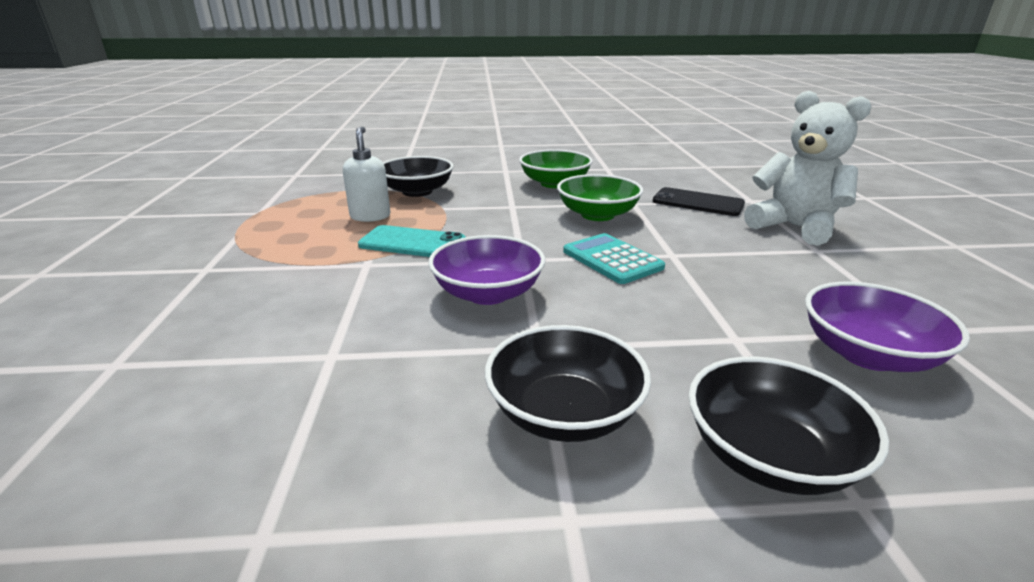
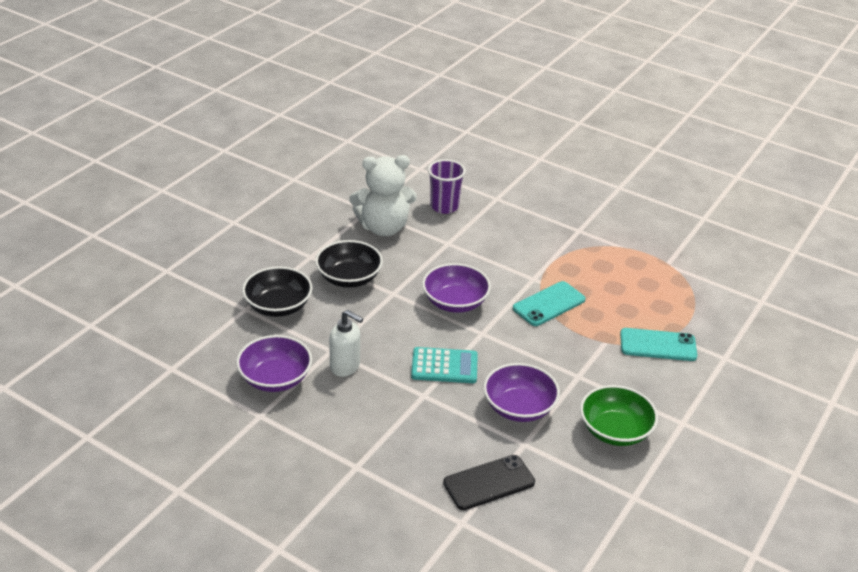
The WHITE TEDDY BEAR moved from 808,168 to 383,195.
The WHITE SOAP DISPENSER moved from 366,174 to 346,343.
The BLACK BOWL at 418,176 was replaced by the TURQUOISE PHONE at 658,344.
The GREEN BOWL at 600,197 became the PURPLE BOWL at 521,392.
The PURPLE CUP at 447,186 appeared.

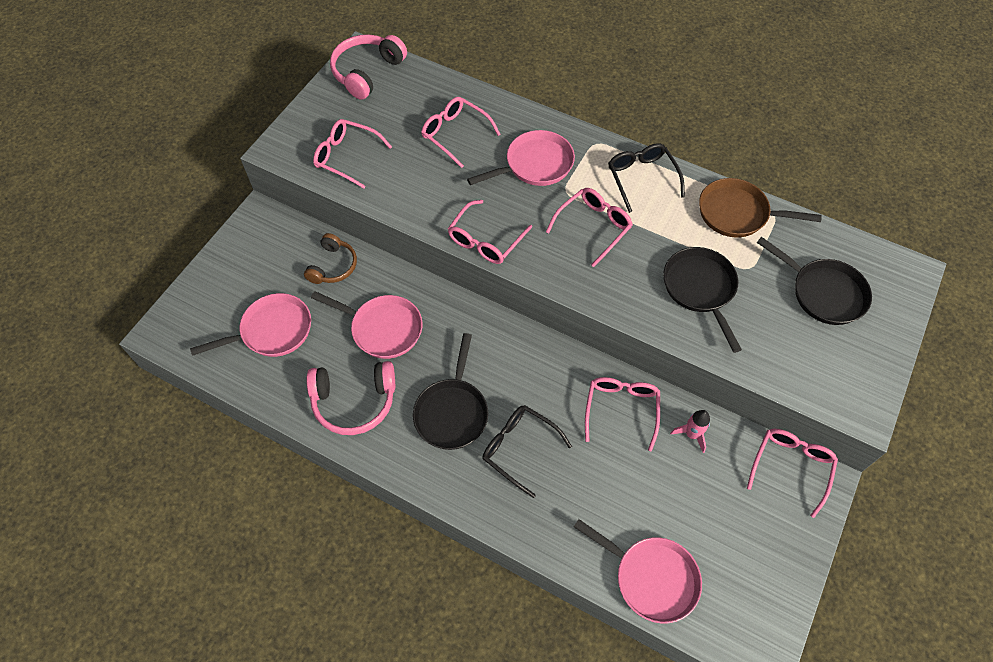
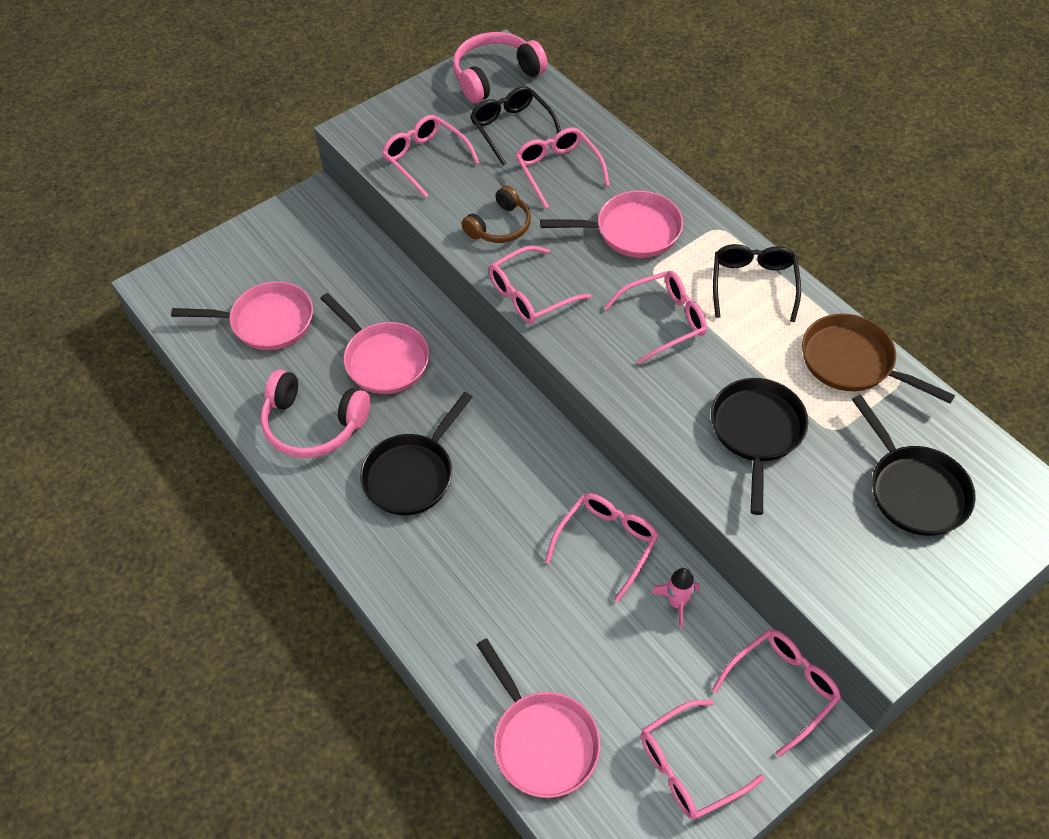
The BROWN HEADPHONES moved from 330,258 to 496,214.
The BLACK GLASSES moved from 527,451 to 515,125.
The PINK GLASSES at 702,760 appeared.

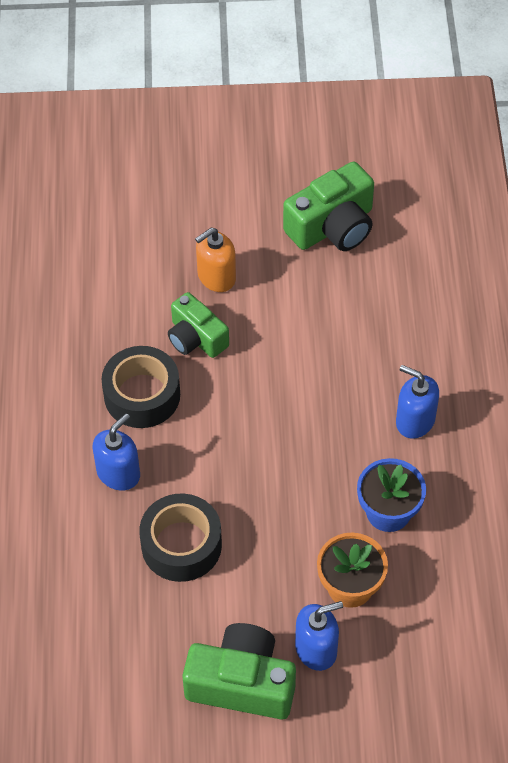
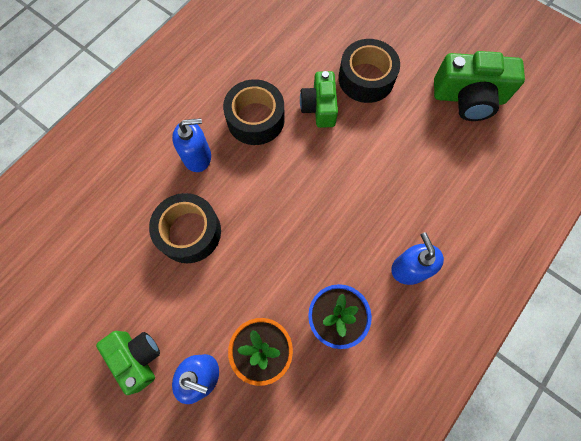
The ORANGE SOAP DISPENSER at 215,260 was replaced by the BLACK TAPE at 369,71.
The GREEN CAMERA at 239,671 changed to 0.66 times the size.

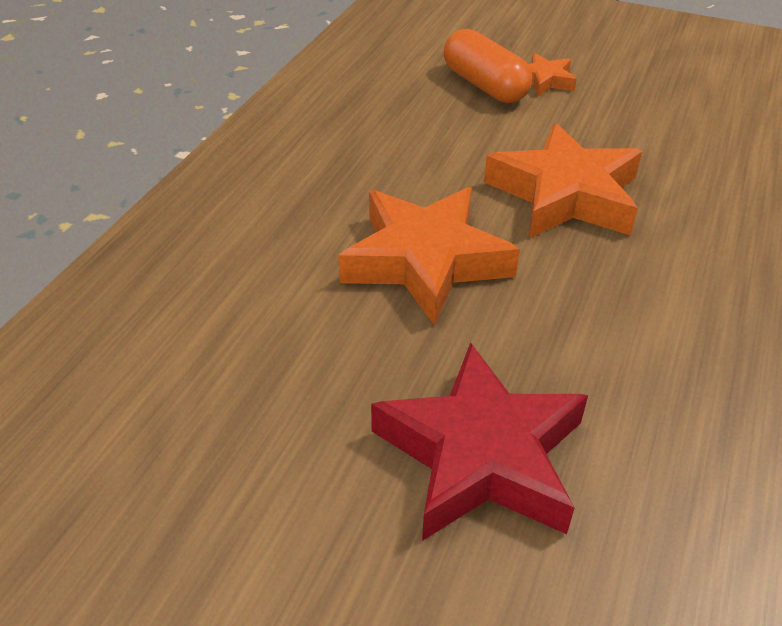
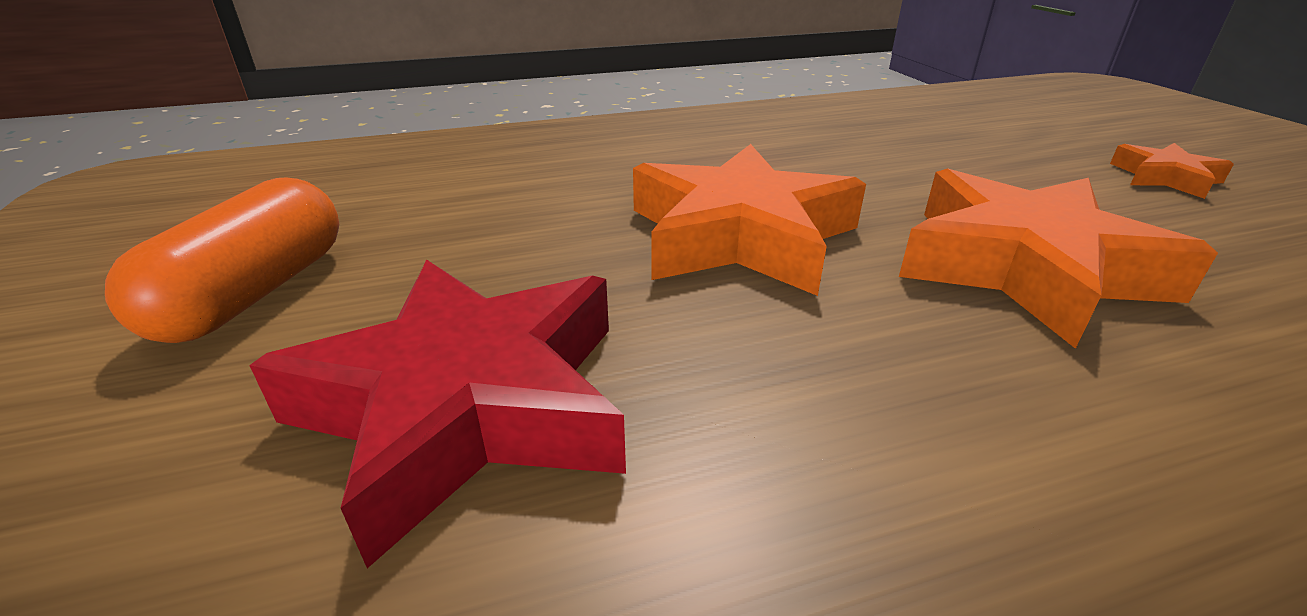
The ORANGE CAPSULE moved from 488,66 to 222,260.

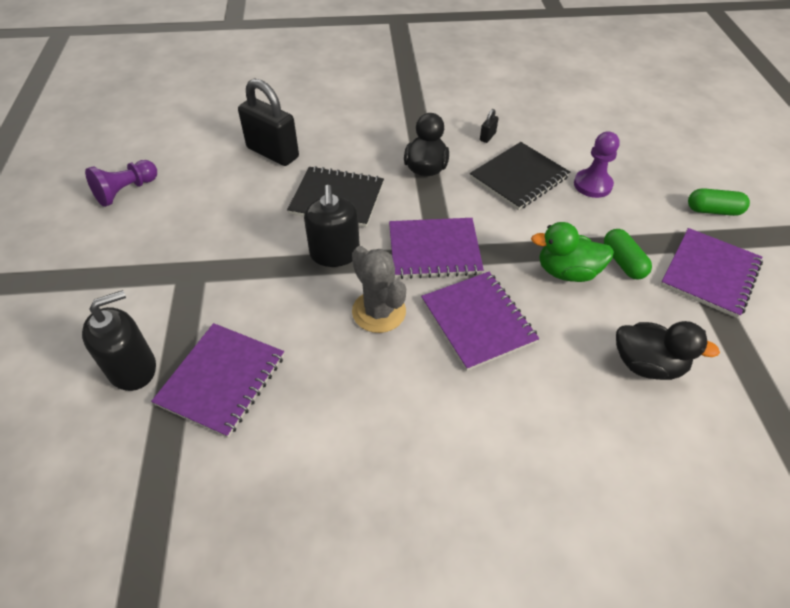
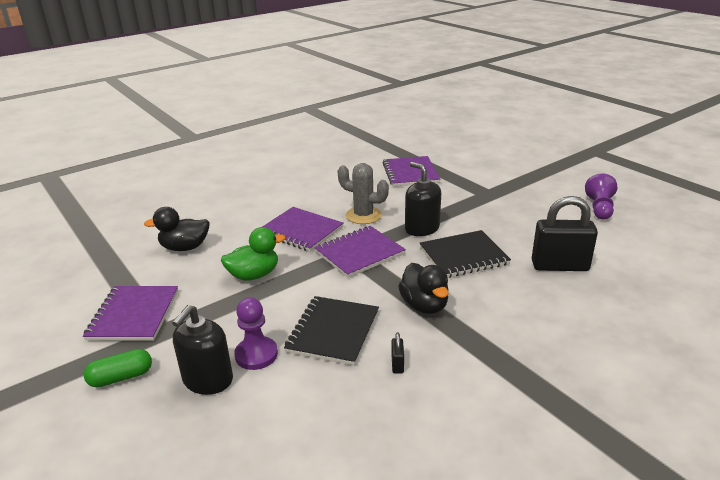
The GREEN CAPSULE at 628,254 disappeared.
The BLACK SOAP DISPENSER moved from 119,340 to 202,350.

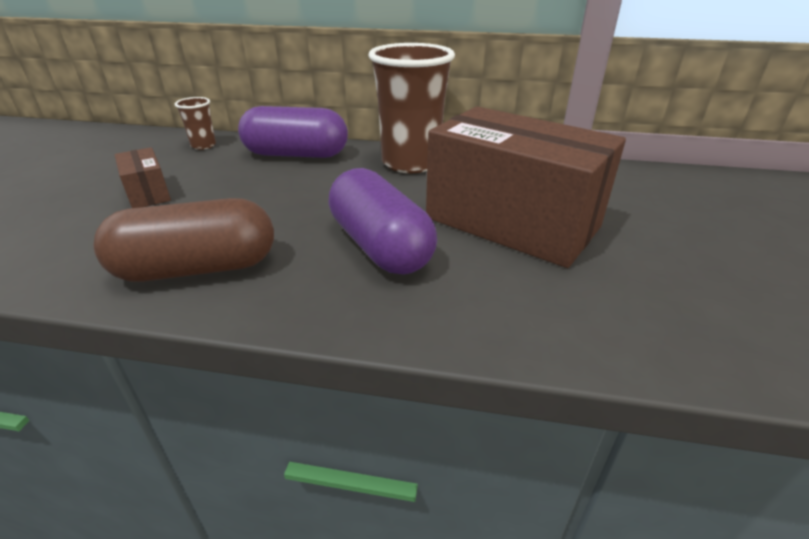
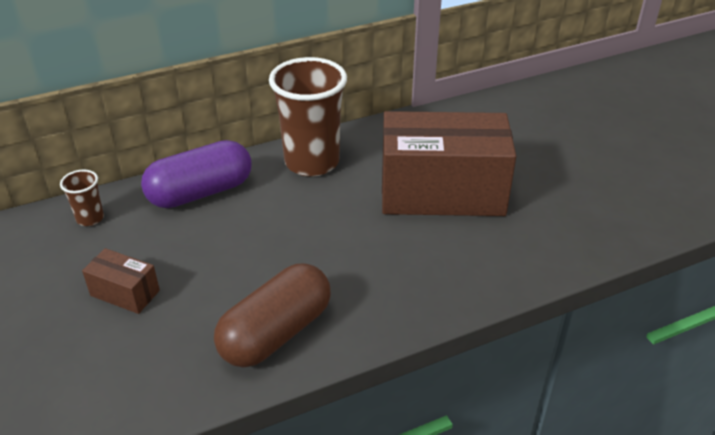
The PURPLE CAPSULE at 383,221 disappeared.

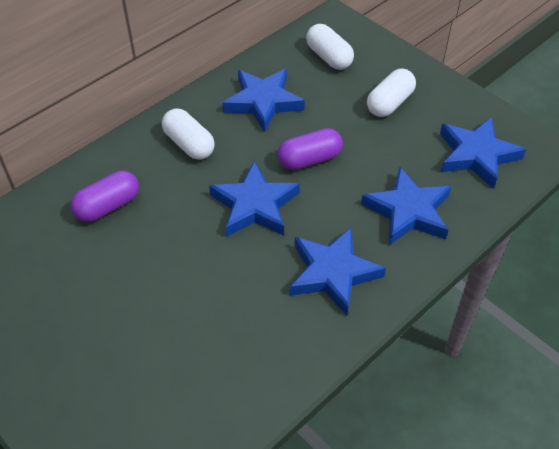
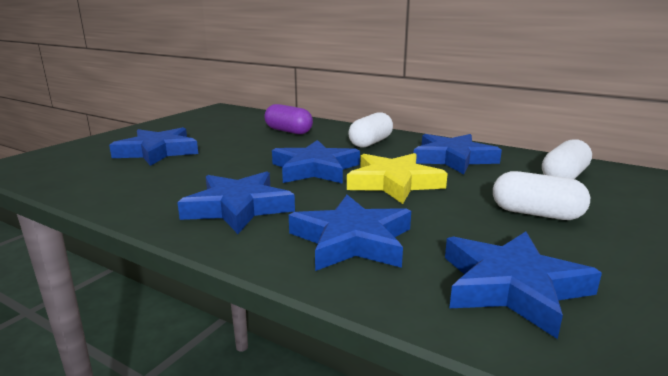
The PURPLE CAPSULE at 310,149 was replaced by the YELLOW STAR at 397,178.
The BLUE STAR at 153,146 appeared.

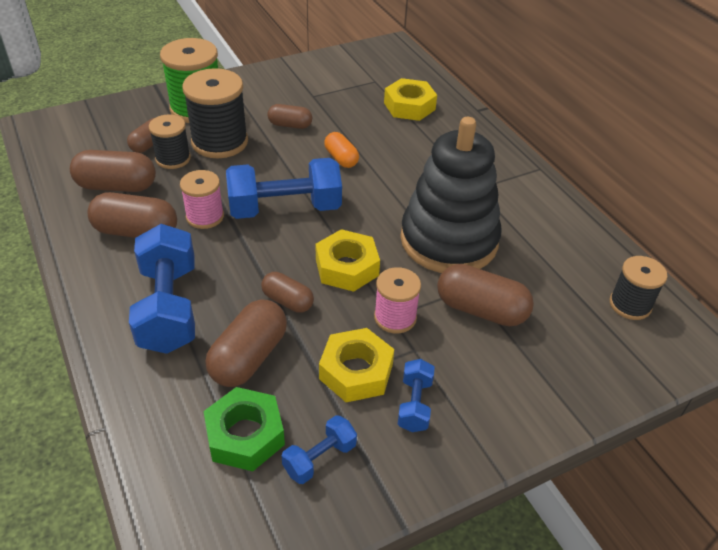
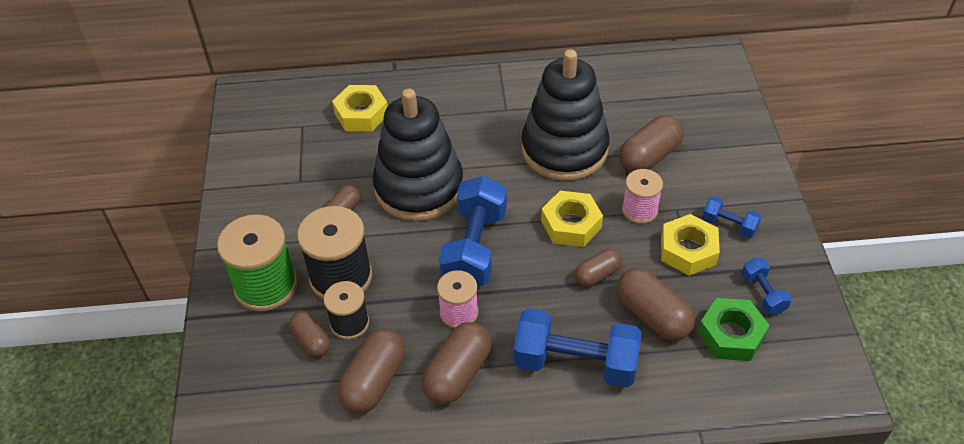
The ORANGE CAPSULE at 341,150 was replaced by the BLACK STACKING TOY at 418,155.
The BLACK SPOOL at 638,288 disappeared.

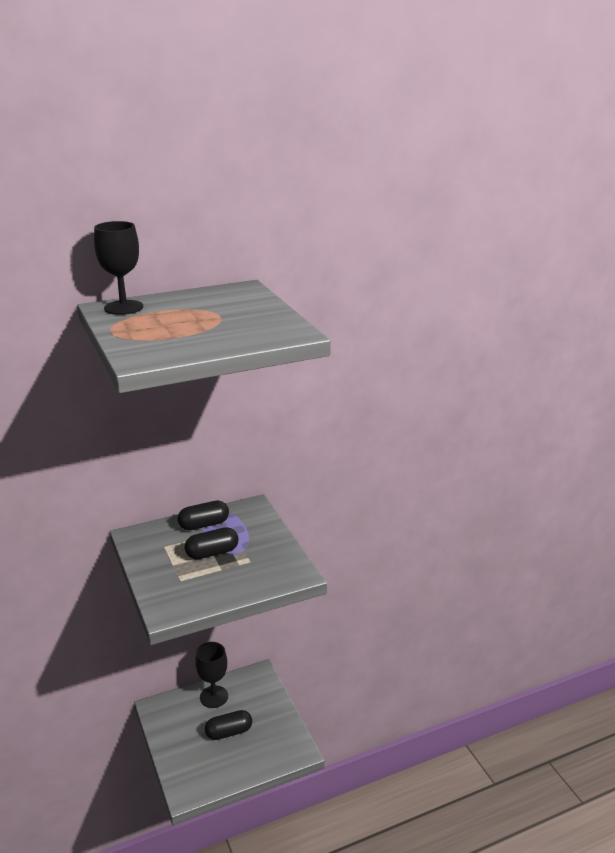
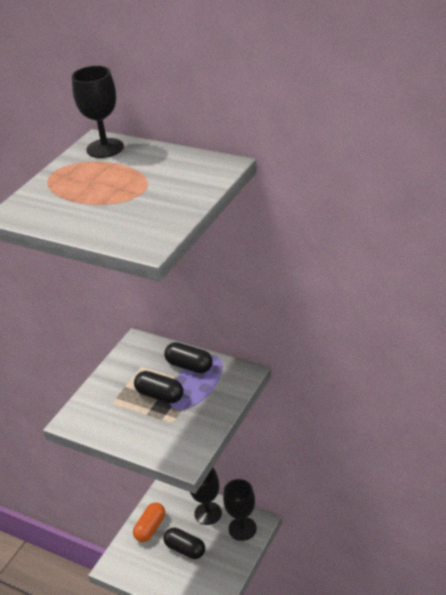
The BLACK GOBLET at 240,510 appeared.
The ORANGE CAPSULE at 149,522 appeared.

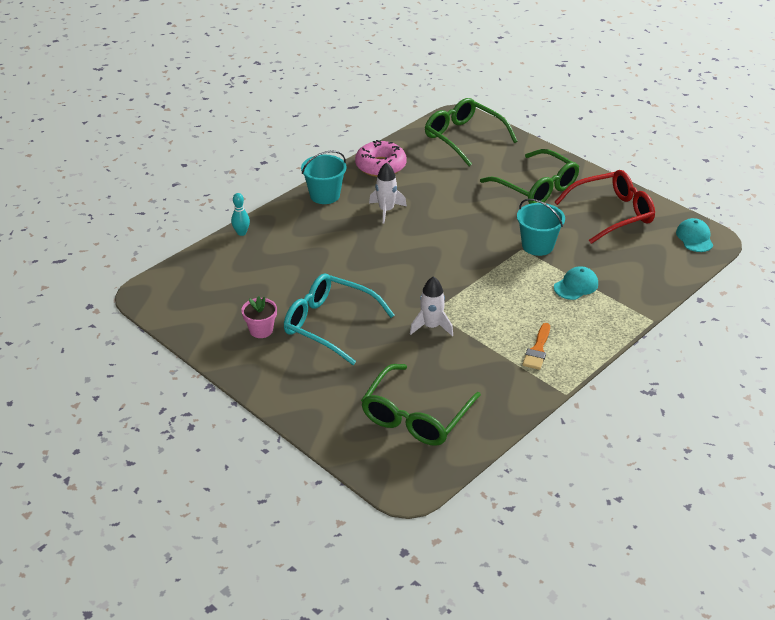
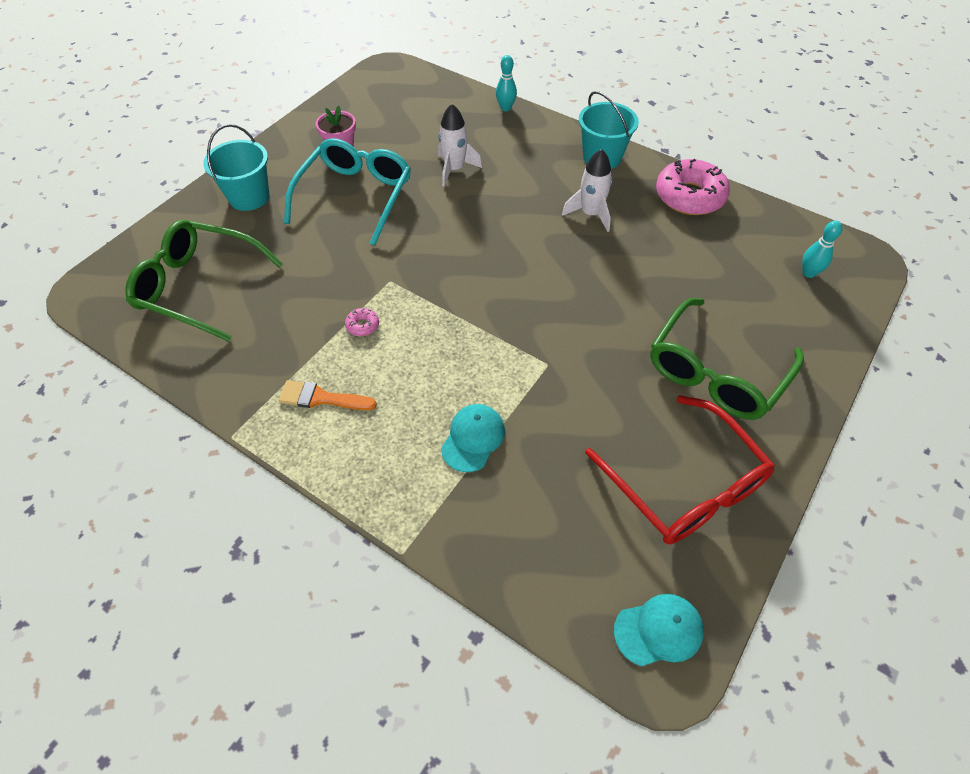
The GREEN GLASSES at 471,132 was replaced by the TURQUOISE BOWLING PIN at 822,249.
The TURQUOISE BUCKET moved from 541,227 to 236,167.
The TURQUOISE CAP at 576,283 turned 105 degrees counterclockwise.
The WHITE ROCKET moved from 431,306 to 460,145.
The PINK DONUT at 362,322 appeared.

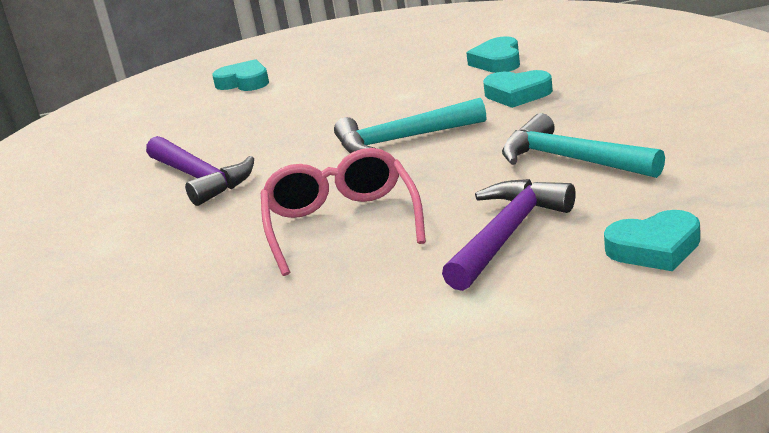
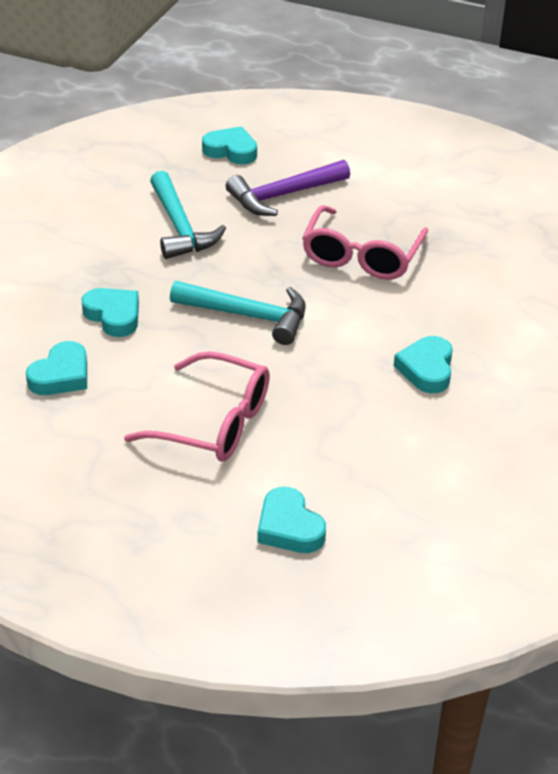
The PURPLE HAMMER at 200,171 was replaced by the TURQUOISE HEART at 423,364.
The PINK GLASSES at 197,406 appeared.

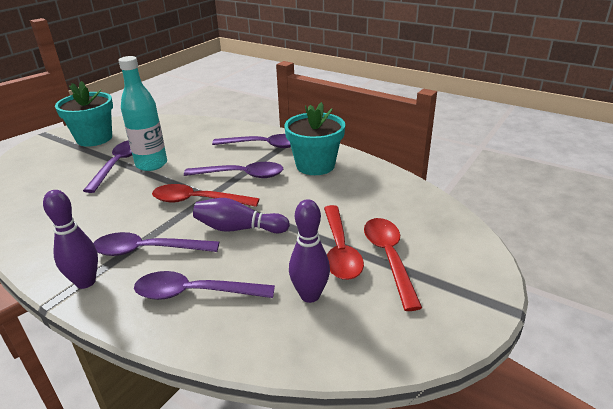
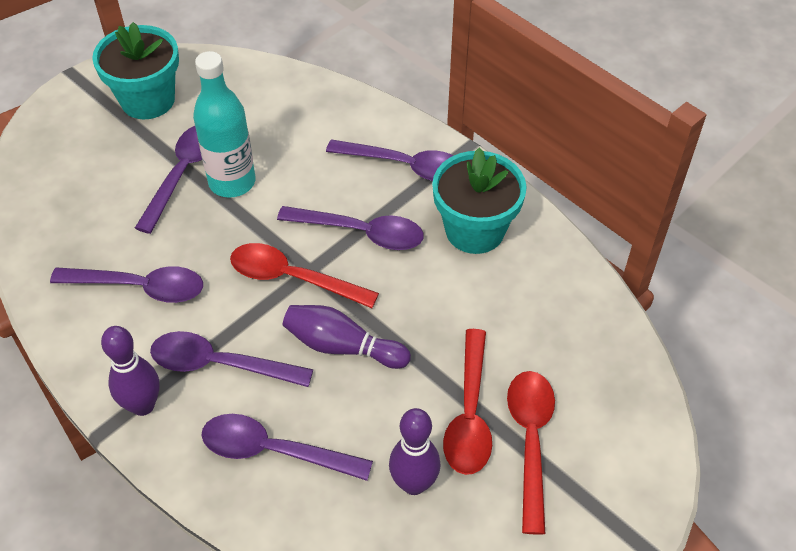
The PURPLE SPOON at 126,284 appeared.

